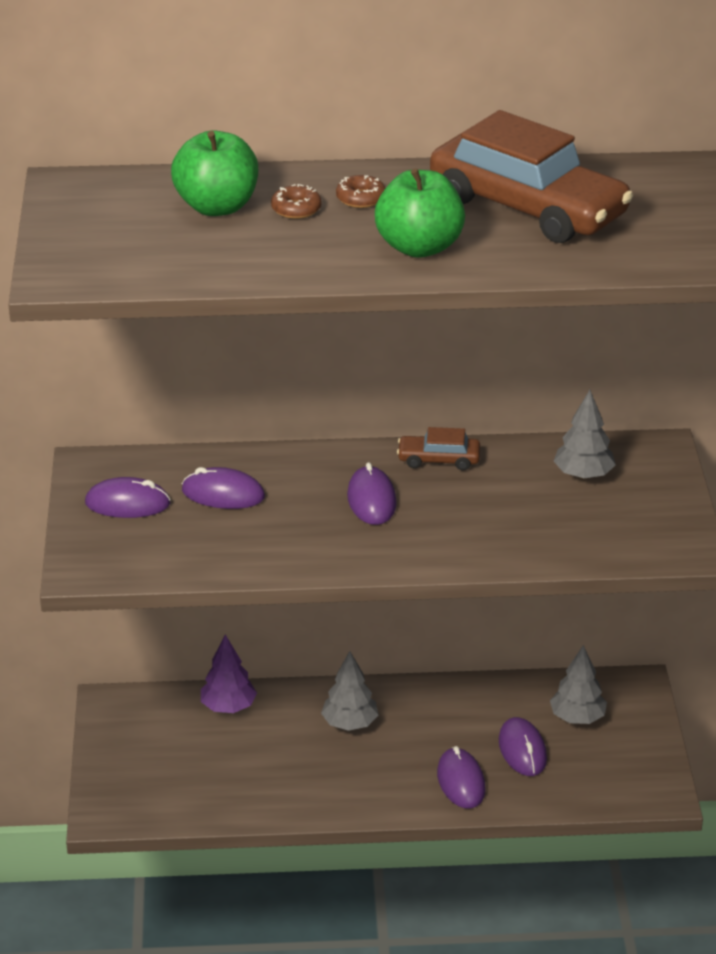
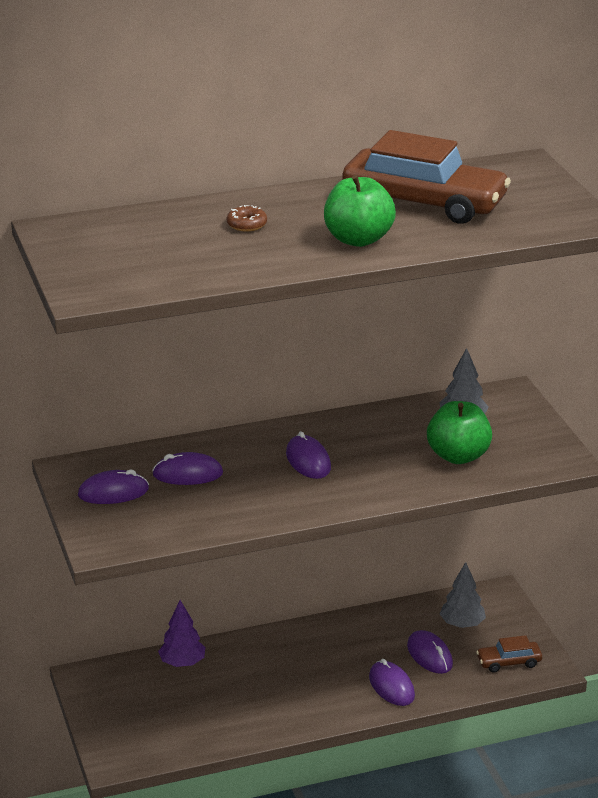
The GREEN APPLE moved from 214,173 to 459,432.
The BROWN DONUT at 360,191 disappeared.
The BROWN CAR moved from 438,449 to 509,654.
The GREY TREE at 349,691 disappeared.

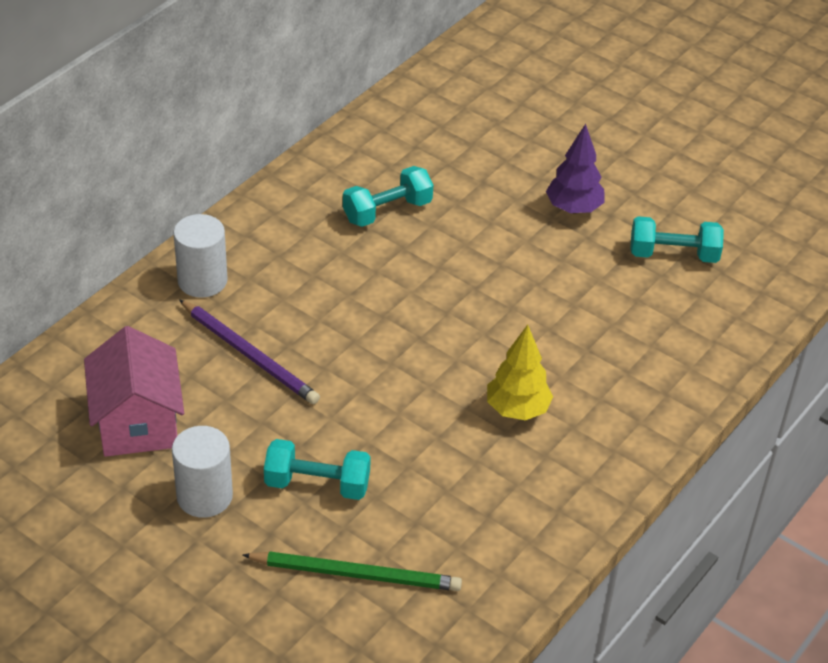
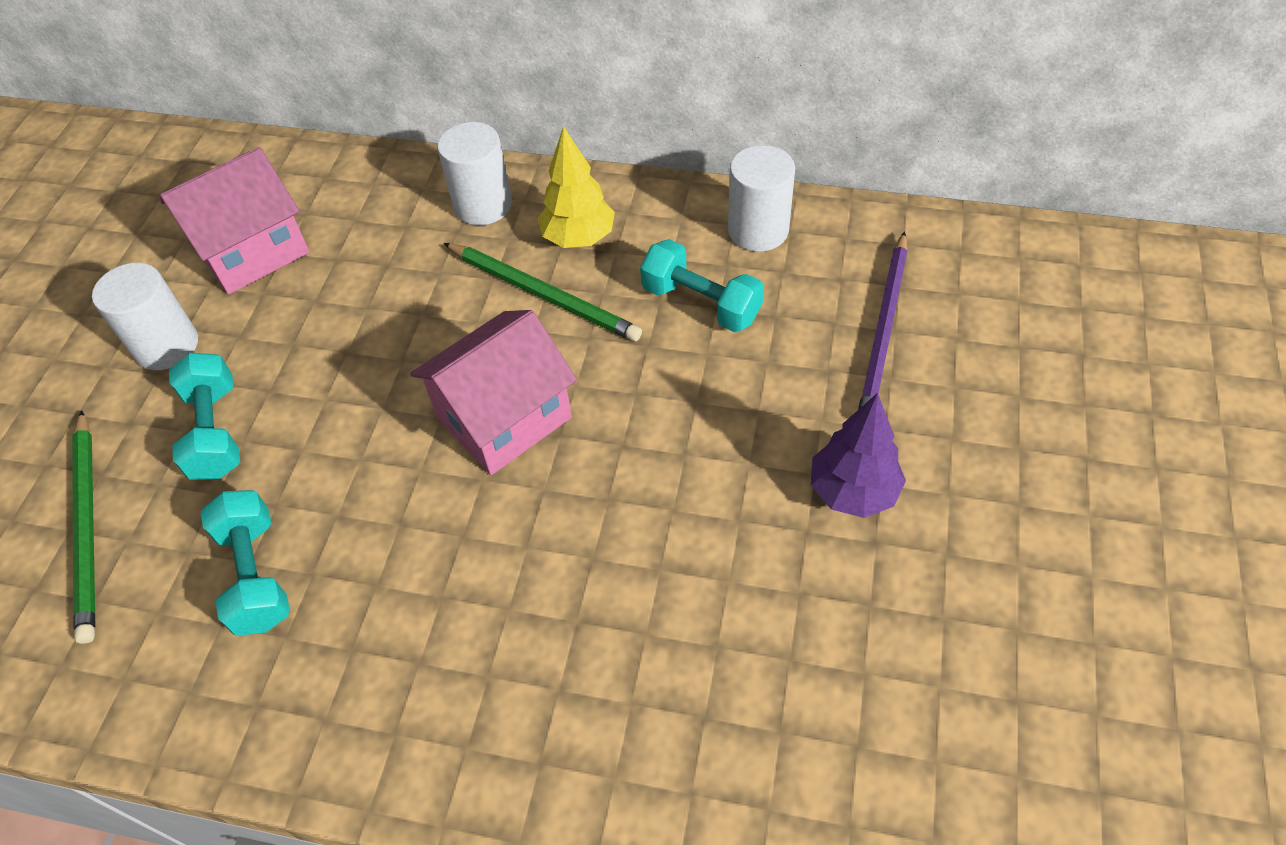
The TURQUOISE DUMBBELL moved from 677,239 to 245,563.
The PURPLE PENCIL moved from 249,351 to 883,320.
The YELLOW TREE moved from 520,373 to 576,187.
The WHITE CYLINDER at 761,198 appeared.
The GREEN PENCIL at 543,292 appeared.
The PINK HOUSE at 493,392 appeared.

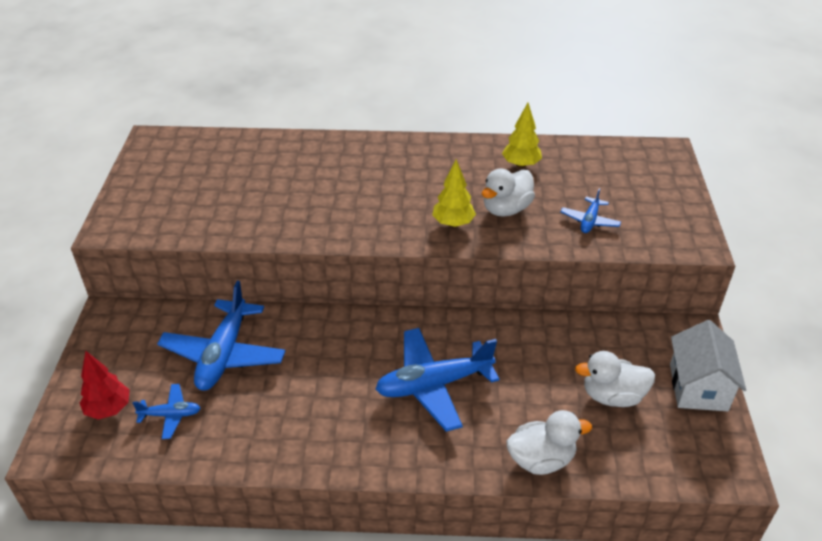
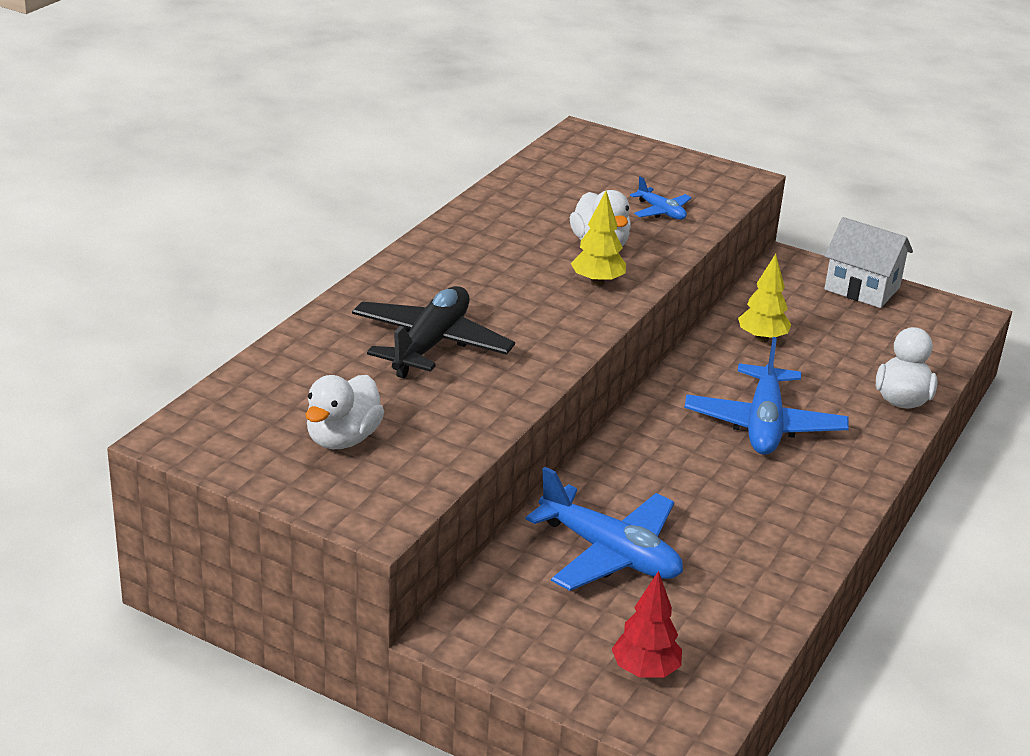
The YELLOW TREE moved from 522,135 to 764,298.
The WHITE DUCK moved from 615,379 to 345,412.
The BLUE PLANE at 167,411 disappeared.
The BLACK PLANE at 433,332 appeared.

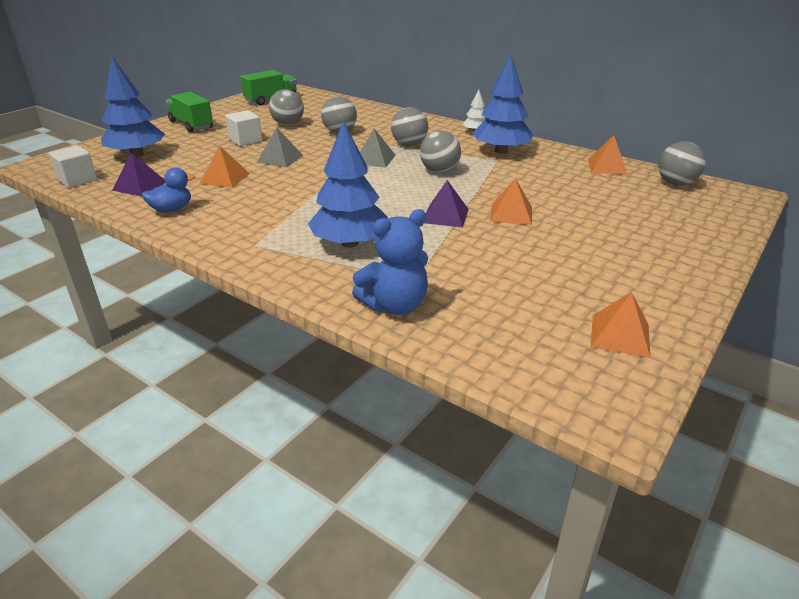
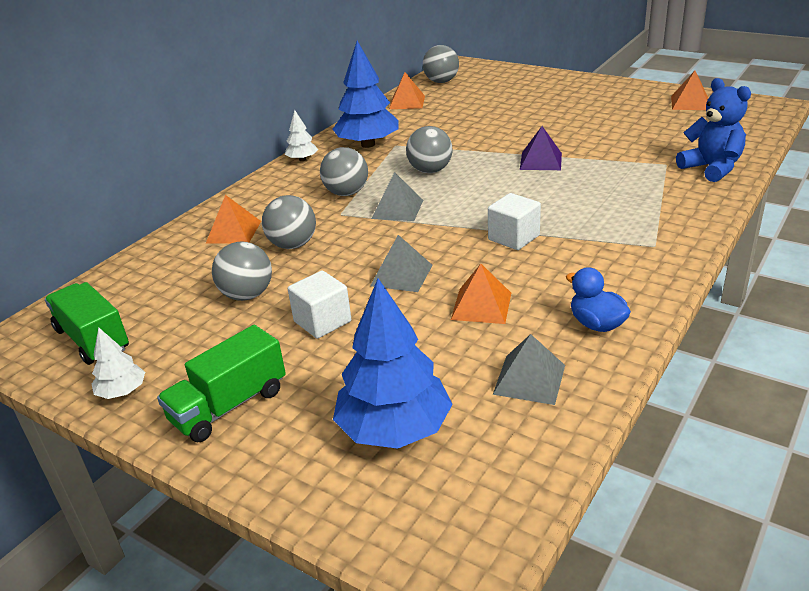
The BLUE TREE at 348,184 disappeared.
The WHITE CUBE moved from 73,166 to 514,221.
The PURPLE PYRAMID at 138,174 became the GREY PYRAMID at 529,369.
The ORANGE PYRAMID moved from 511,201 to 233,219.
The WHITE TREE at 118,363 appeared.

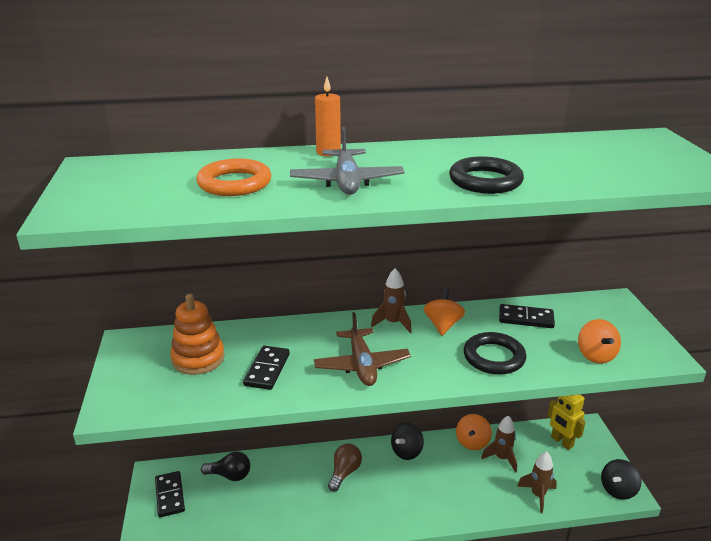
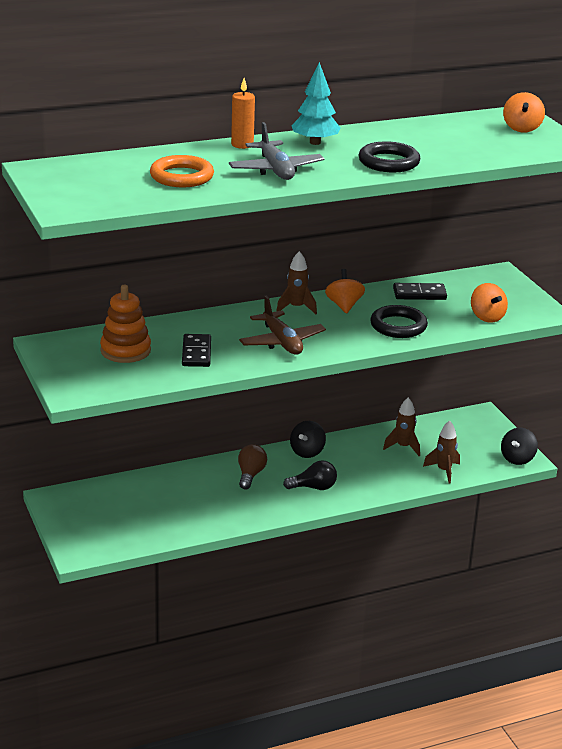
The YELLOW ROBOT at 566,422 disappeared.
The ORANGE SPINNING TOP moved from 474,432 to 524,112.
The BLACK LIGHT BULB moved from 225,466 to 310,475.
The BLACK DOMINO at 170,494 disappeared.
The TURQUOISE TREE at 316,103 appeared.

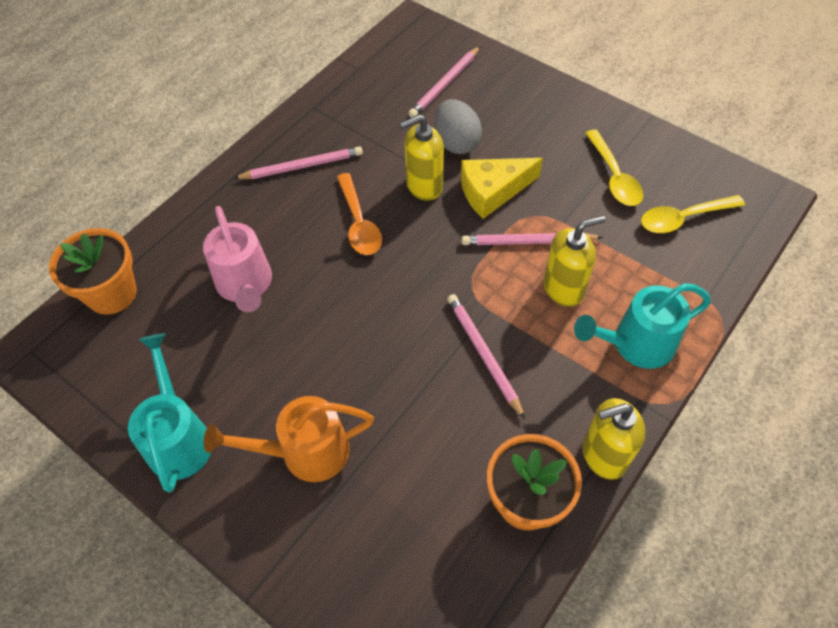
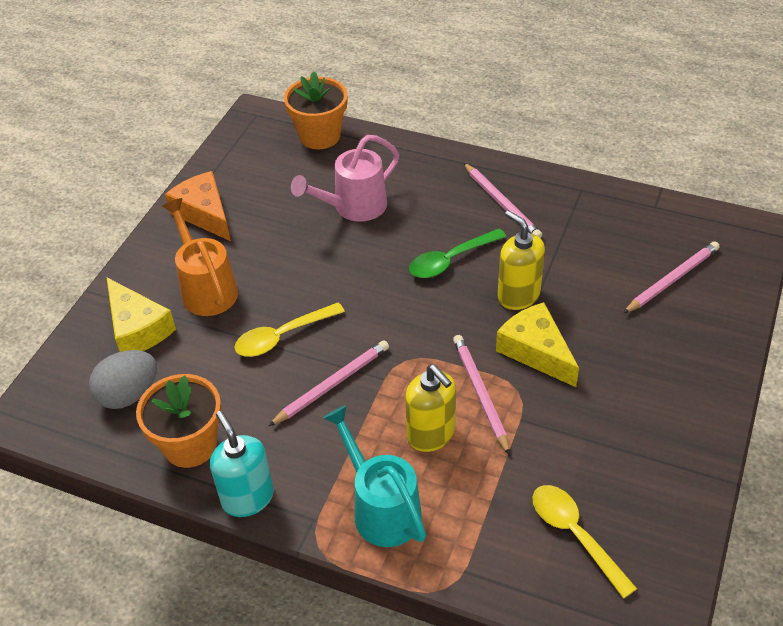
The PINK PENCIL at 444,82 turned 120 degrees clockwise.
The GREY EGG moved from 458,126 to 123,379.
The YELLOW SPOON moved from 614,168 to 289,329.
The ORANGE SPOON at 359,214 became the GREEN SPOON at 458,253.
The TURQUOISE WATERING CAN at 169,413 was replaced by the ORANGE CHEESE at 198,206.
The YELLOW SOAP DISPENSER at 614,439 became the TURQUOISE SOAP DISPENSER at 242,464.
The YELLOW CHEESE at 141,314 appeared.

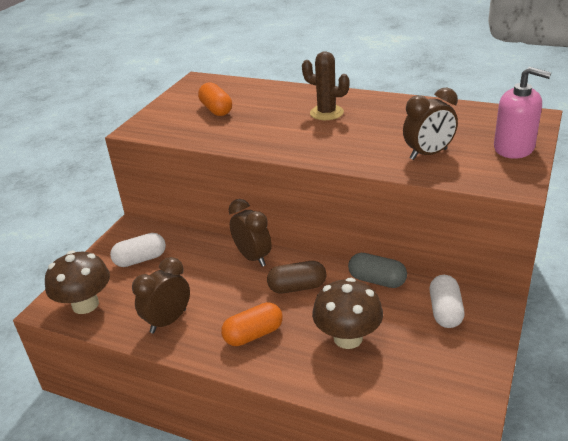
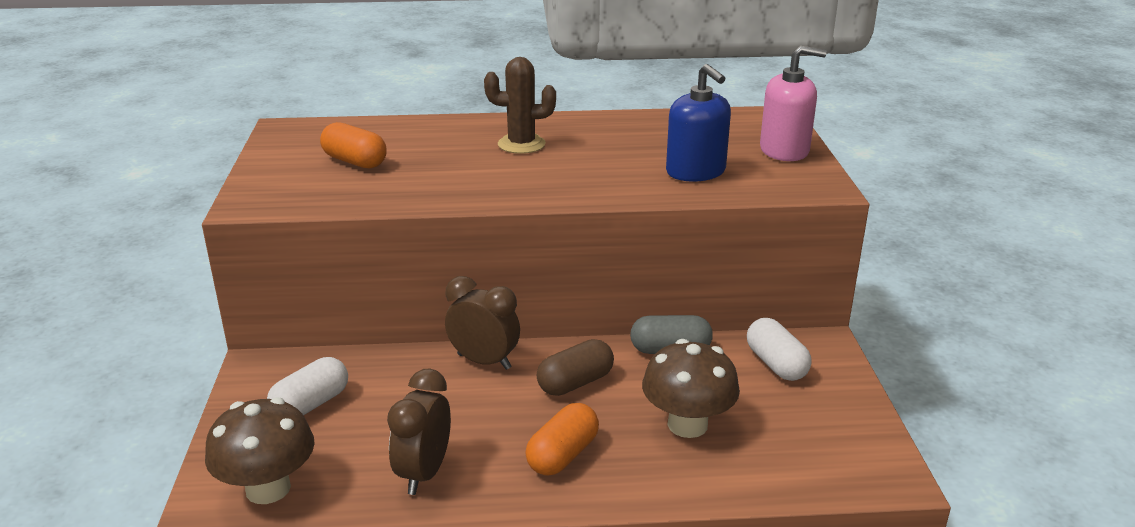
The BROWN CLOCK at 430,123 was replaced by the BLUE SOAP DISPENSER at 698,123.

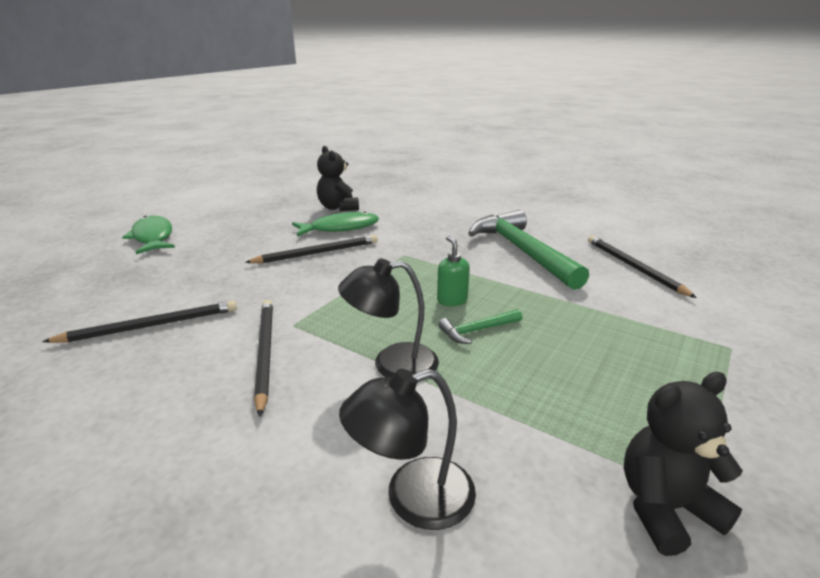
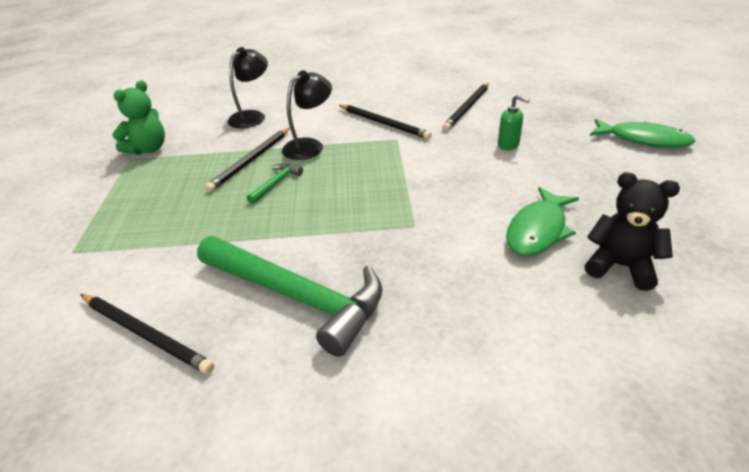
The BLACK PENCIL moved from 311,249 to 247,160.
The GREEN SOAP DISPENSER moved from 453,271 to 514,122.
The BLACK TEDDY BEAR at 683,464 became the GREEN TEDDY BEAR at 138,117.

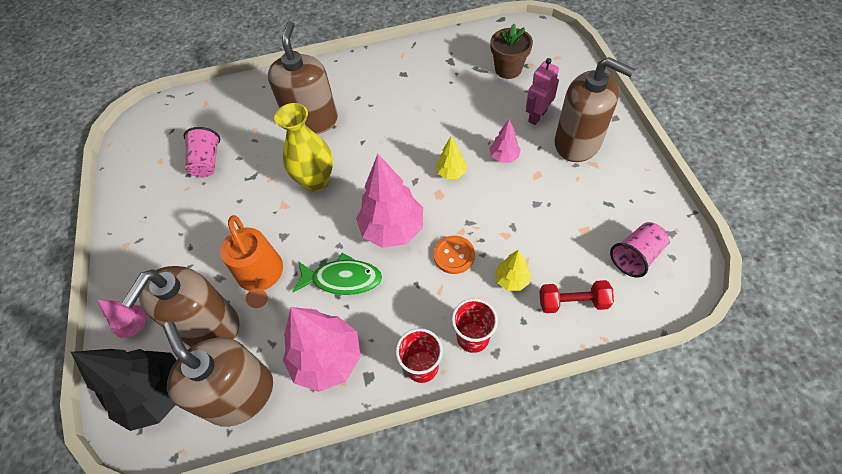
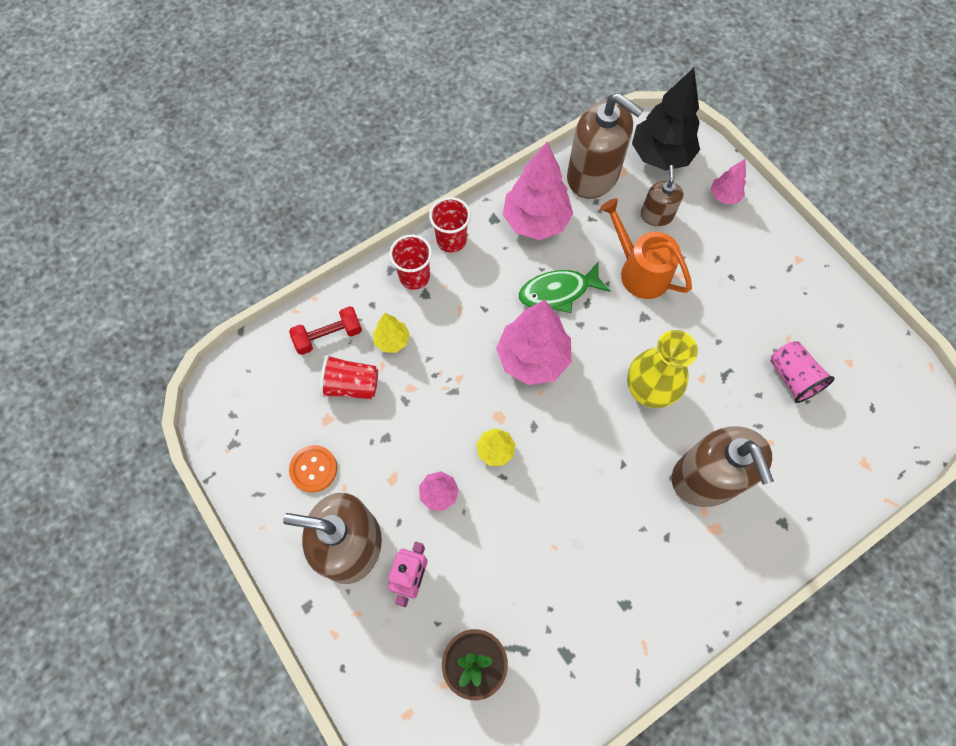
The PINK CUP at 639,250 disappeared.
The ORANGE BUTTON moved from 454,254 to 313,469.
The BROWN SOAP DISPENSER at 180,306 changed to 0.53 times the size.
The RED CUP at 349,377 appeared.

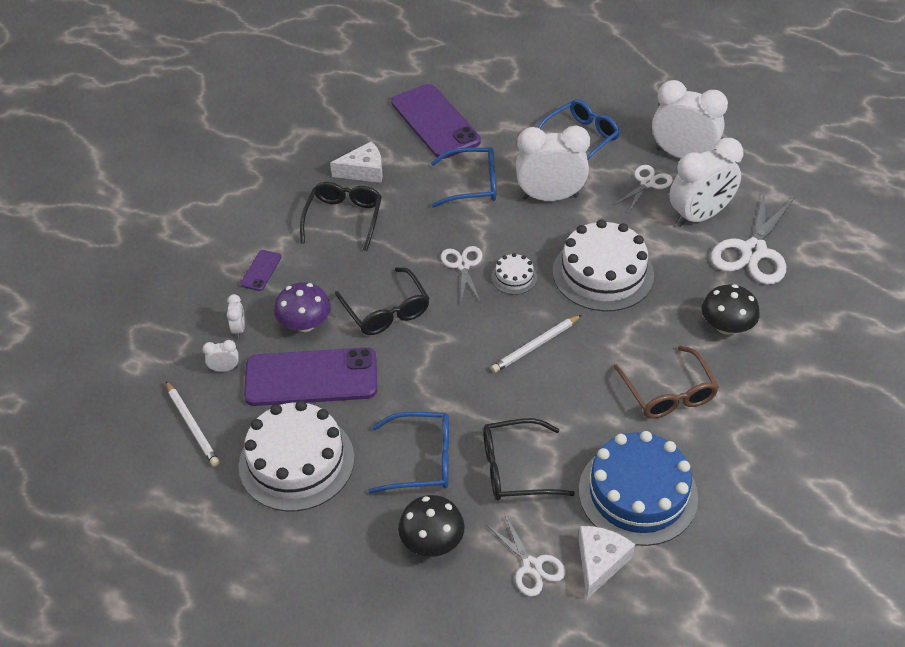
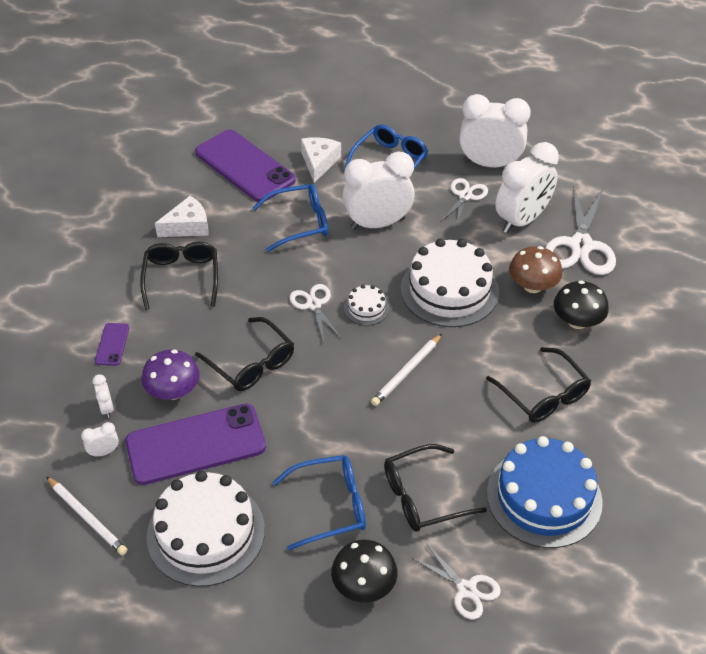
The BROWN GLASSES at 666,382 became the BLACK GLASSES at 538,385.
The WHITE CHEESE moved from 607,562 to 321,160.
The BROWN MUSHROOM at 535,269 appeared.

